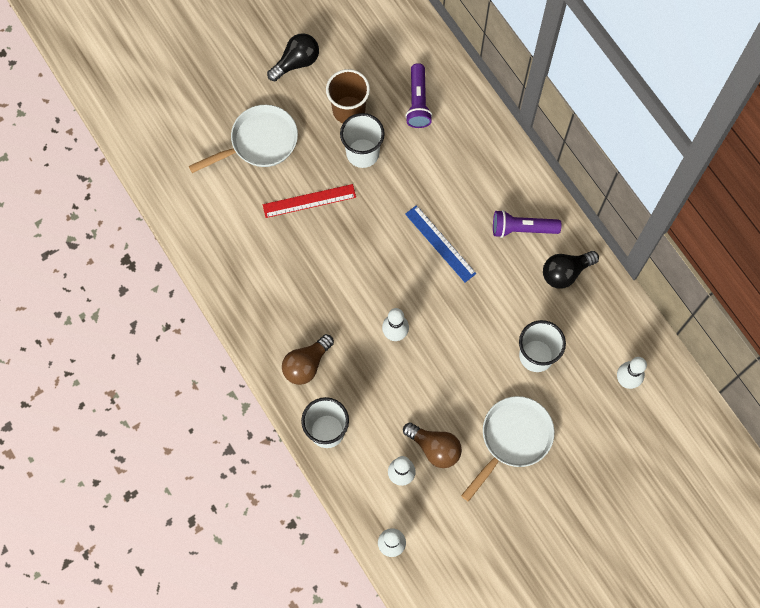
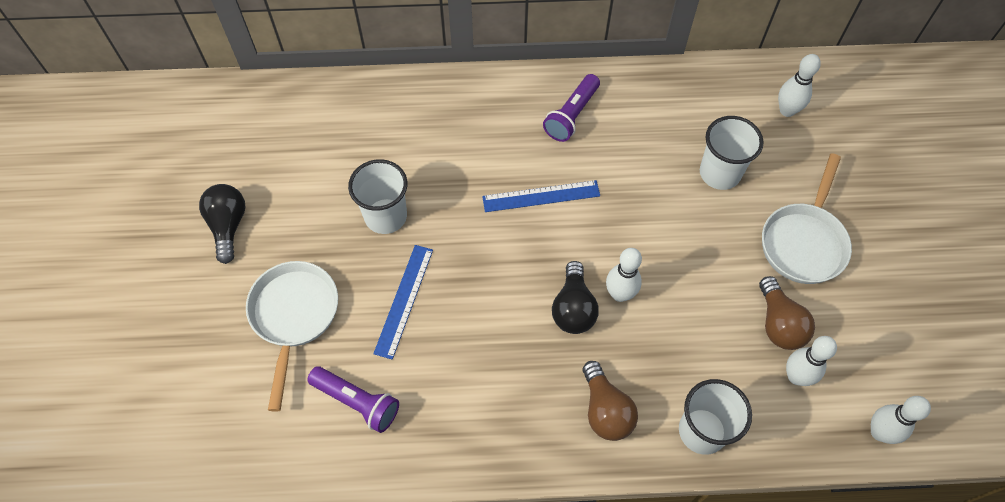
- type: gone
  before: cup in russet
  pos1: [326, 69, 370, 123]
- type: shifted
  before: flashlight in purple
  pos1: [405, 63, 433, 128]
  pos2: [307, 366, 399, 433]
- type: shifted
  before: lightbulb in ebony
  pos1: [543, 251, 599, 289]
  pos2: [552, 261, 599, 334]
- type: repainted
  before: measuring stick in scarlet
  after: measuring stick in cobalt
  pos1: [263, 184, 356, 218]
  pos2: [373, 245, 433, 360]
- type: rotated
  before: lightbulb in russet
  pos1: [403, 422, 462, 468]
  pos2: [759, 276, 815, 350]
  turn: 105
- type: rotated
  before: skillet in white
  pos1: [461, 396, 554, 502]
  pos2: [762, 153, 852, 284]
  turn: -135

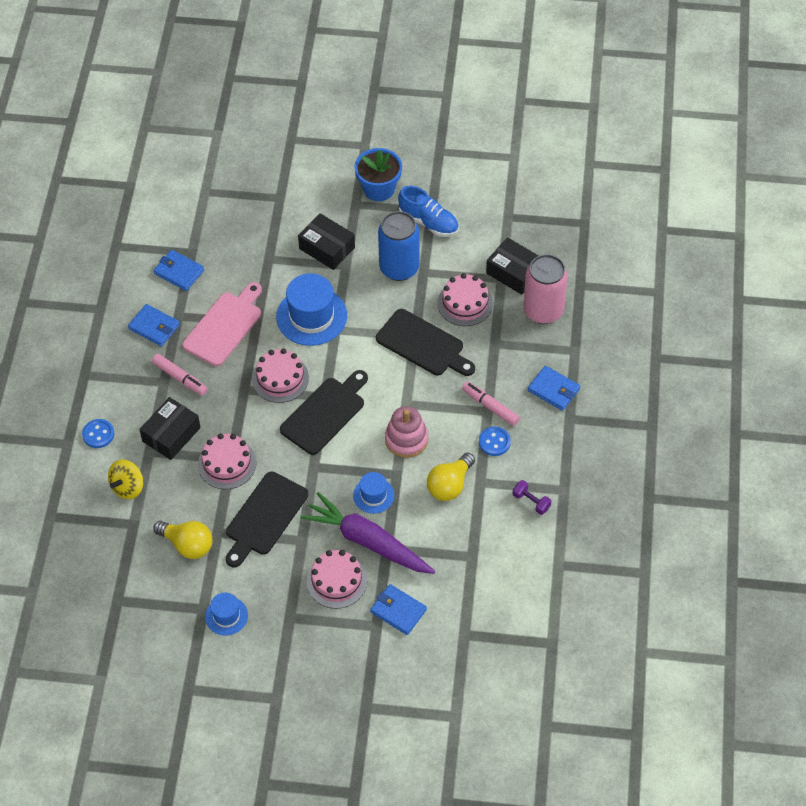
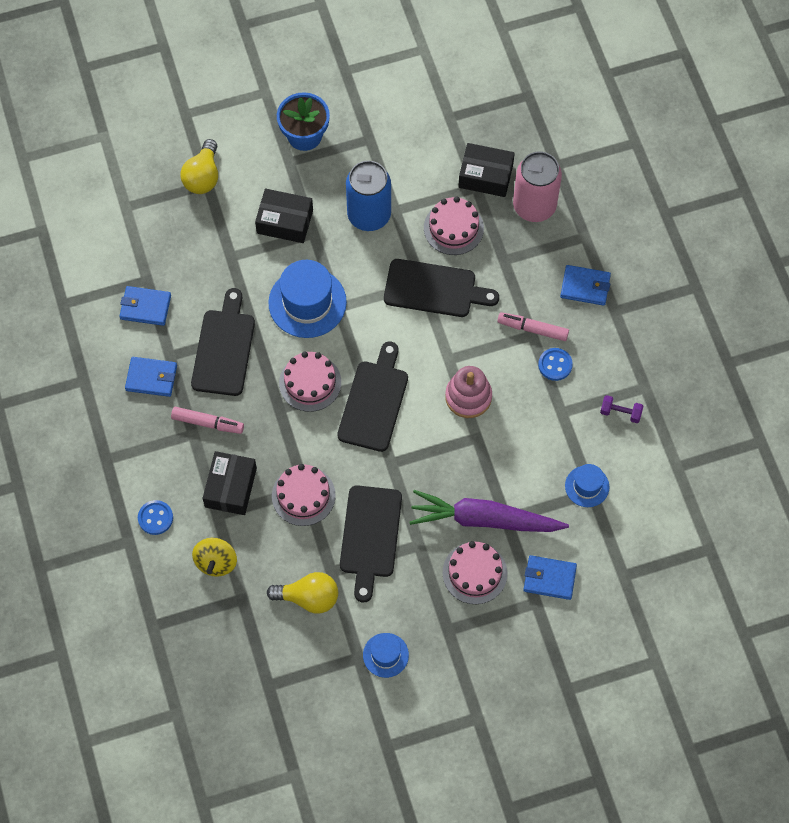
- type: gone
  before: sneaker in cobalt
  pos1: [398, 186, 459, 237]
- type: shifted
  before: tall hat in cobalt
  pos1: [353, 472, 394, 514]
  pos2: [565, 464, 609, 507]
- type: shifted
  before: lightbulb in bright yellow
  pos1: [427, 453, 475, 501]
  pos2: [180, 139, 218, 194]
- type: repainted
  before: cutting board in pink
  after: cutting board in ebony
  pos1: [182, 282, 262, 366]
  pos2: [191, 288, 255, 396]

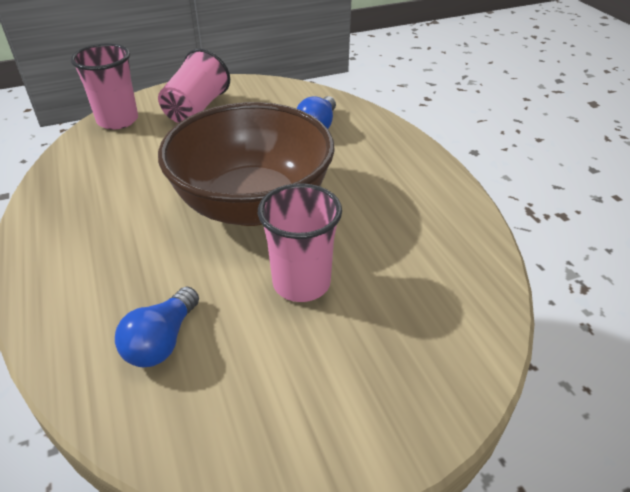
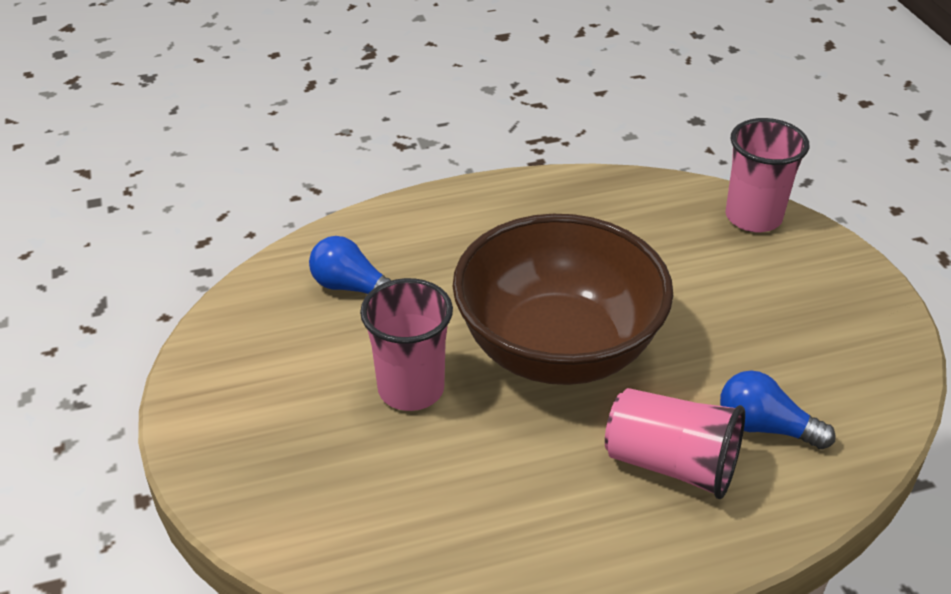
- type: shifted
  before: cup in pink
  pos1: [158, 49, 230, 123]
  pos2: [605, 388, 745, 499]

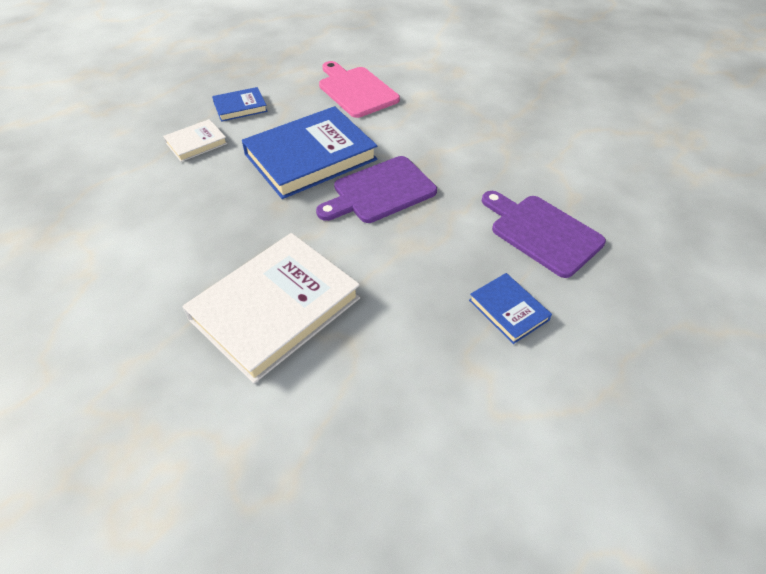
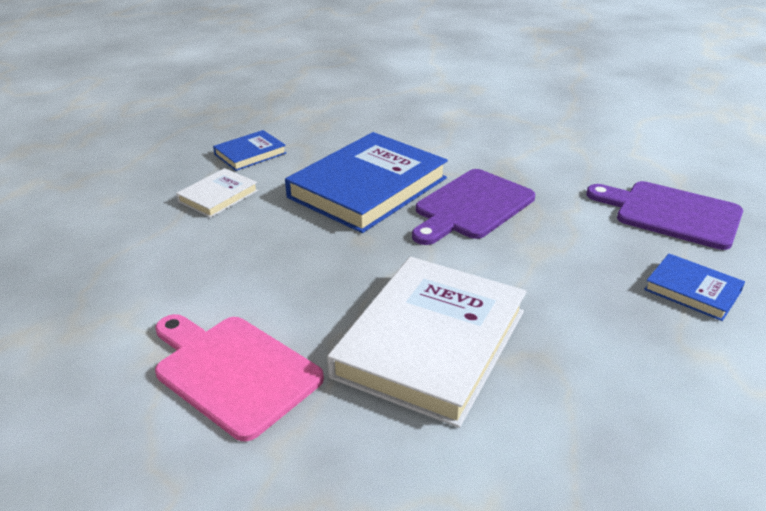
- type: shifted
  before: cutting board in pink
  pos1: [319, 61, 400, 118]
  pos2: [155, 314, 324, 442]

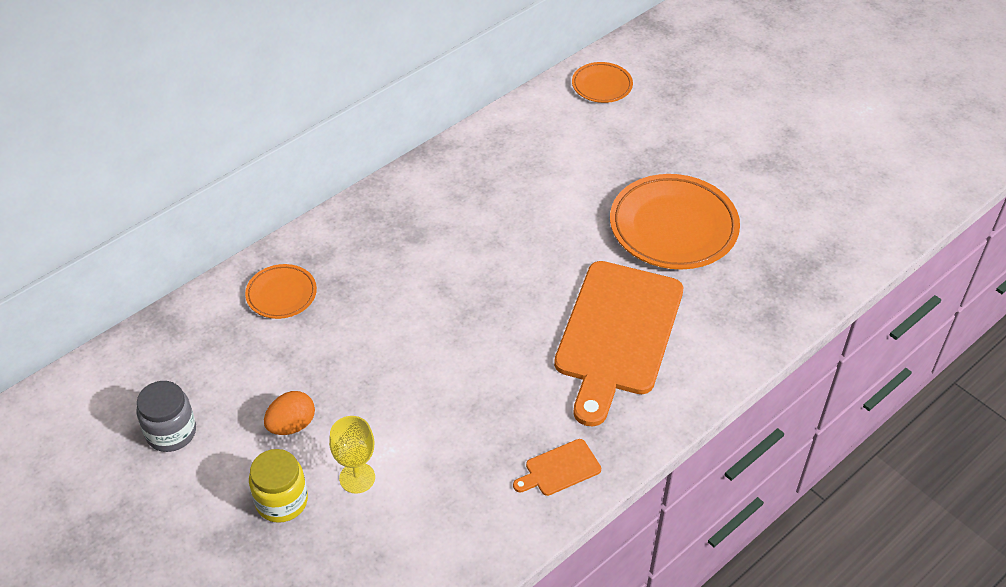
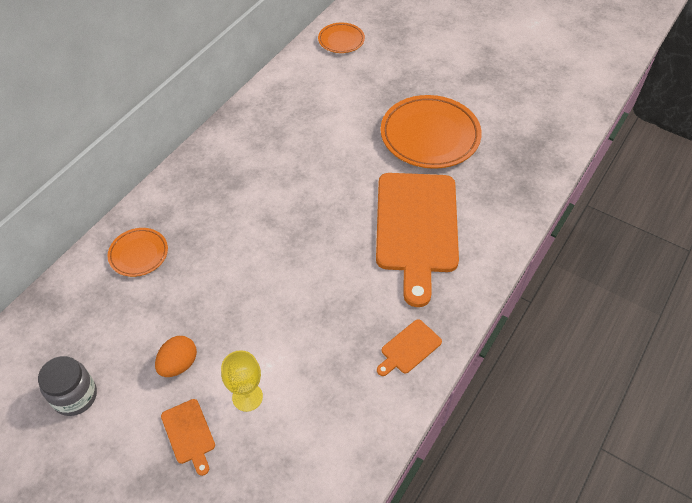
- type: swapped
  before: jam jar in bright yellow
  after: cutting board in bright orange
  pos1: [249, 449, 308, 523]
  pos2: [161, 399, 215, 476]

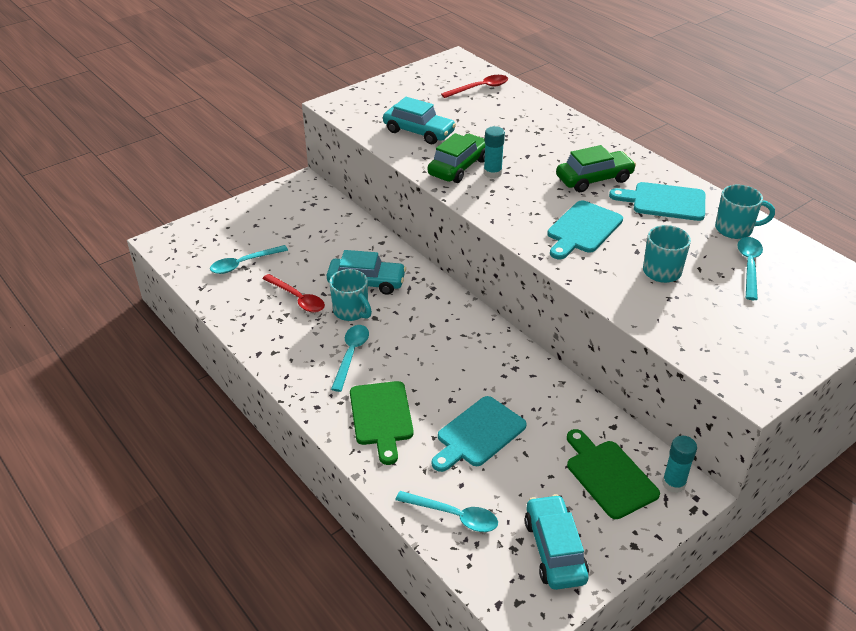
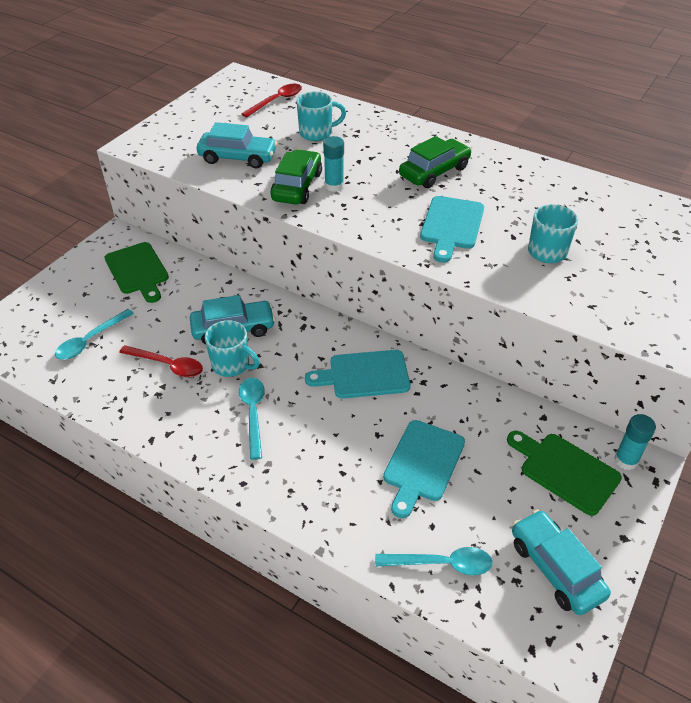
- type: gone
  before: tablespoon in aqua
  pos1: [737, 237, 763, 300]
- type: shifted
  before: cutting board in leaf-green
  pos1: [350, 381, 414, 465]
  pos2: [104, 242, 169, 303]
- type: shifted
  before: cutting board in aqua
  pos1: [609, 182, 705, 221]
  pos2: [305, 350, 410, 399]
- type: shifted
  before: coffee mug in aqua
  pos1: [715, 185, 775, 239]
  pos2: [297, 92, 346, 141]

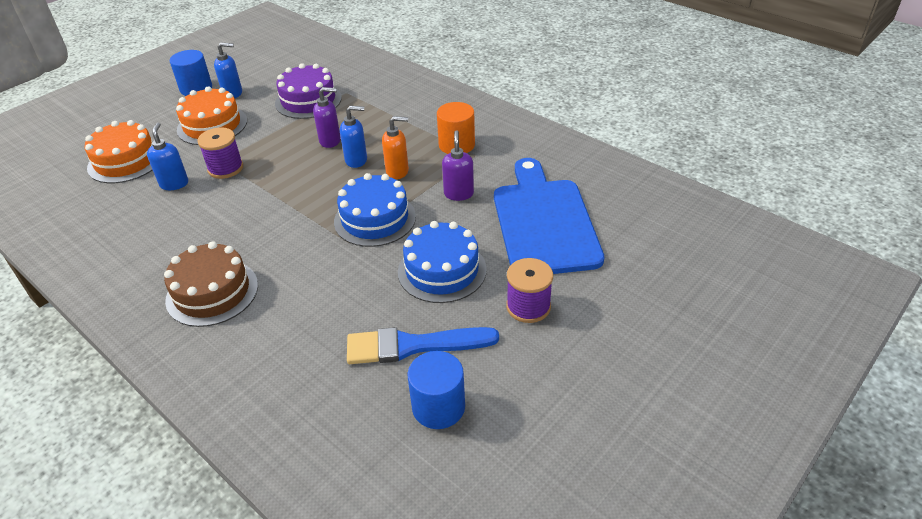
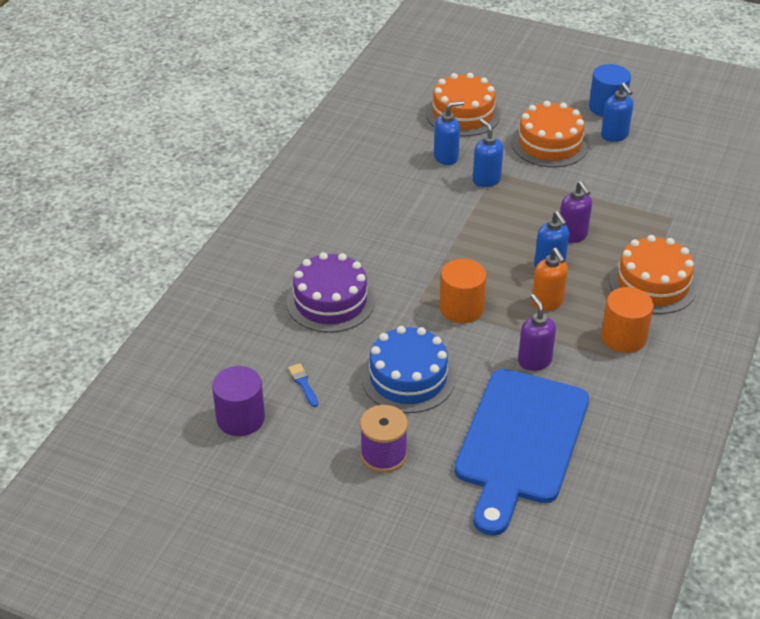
- type: gone
  before: cake in russet
  pos1: [164, 241, 258, 327]
- type: new
  after: cake in bright orange
  pos2: [609, 235, 697, 314]
- type: shifted
  before: cake in purple
  pos1: [275, 63, 342, 119]
  pos2: [287, 252, 375, 333]
- type: swapped
  before: spool in purple
  after: pump bottle in cobalt
  pos1: [198, 127, 243, 179]
  pos2: [473, 119, 503, 187]
- type: swapped
  before: cake in cobalt
  after: cylinder shape in bright orange
  pos1: [334, 173, 416, 247]
  pos2: [440, 259, 486, 323]
- type: repainted
  before: cylinder shape in cobalt
  after: cylinder shape in purple
  pos1: [408, 351, 465, 429]
  pos2: [212, 366, 265, 436]
- type: rotated
  before: pump bottle in purple
  pos1: [442, 130, 474, 201]
  pos2: [518, 294, 556, 371]
  turn: -90
- type: rotated
  before: cutting board in cobalt
  pos1: [494, 158, 604, 274]
  pos2: [454, 369, 589, 536]
  turn: 135
- type: scaled
  before: brush in cobalt
  pos1: [347, 327, 499, 364]
  pos2: [288, 363, 318, 407]
  scale: 0.41

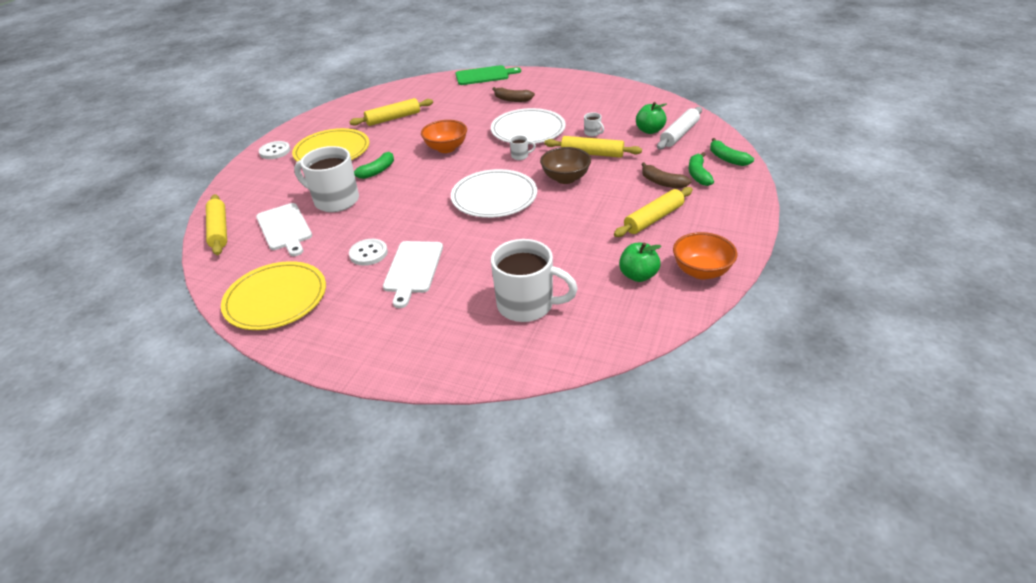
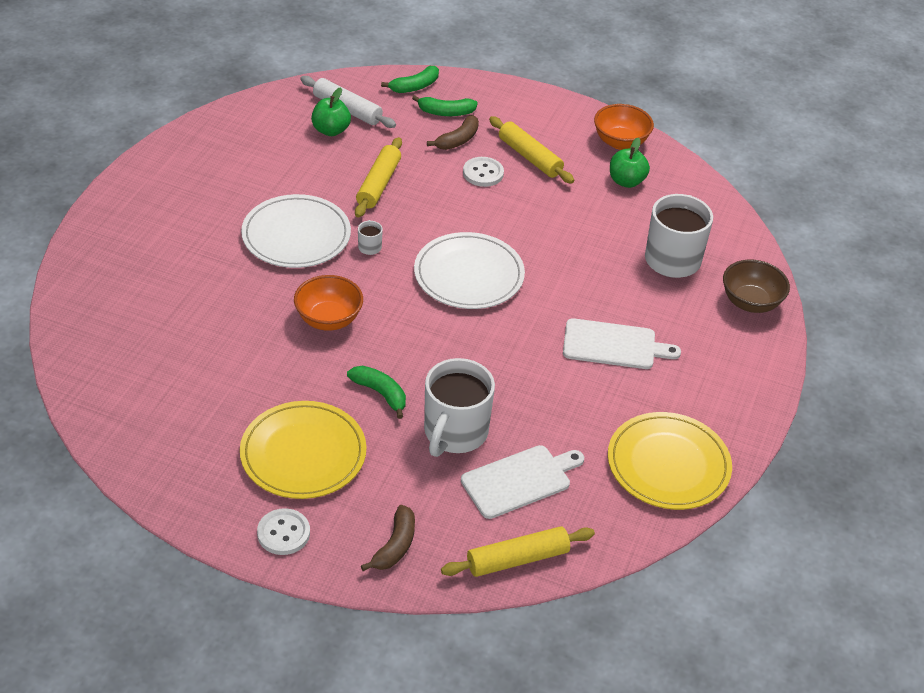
- type: gone
  before: pastry roller in bright yellow
  pos1: [350, 98, 433, 126]
- type: gone
  before: cutting board in leaf-green
  pos1: [456, 65, 521, 85]
- type: gone
  before: coffee mug in white
  pos1: [584, 112, 604, 136]
- type: shifted
  before: sewing button in white
  pos1: [349, 239, 388, 266]
  pos2: [463, 157, 504, 187]
- type: shifted
  before: toy banana in russet
  pos1: [493, 87, 535, 102]
  pos2: [361, 505, 415, 571]
- type: shifted
  before: serving bowl in russet
  pos1: [540, 147, 591, 184]
  pos2: [723, 260, 790, 313]

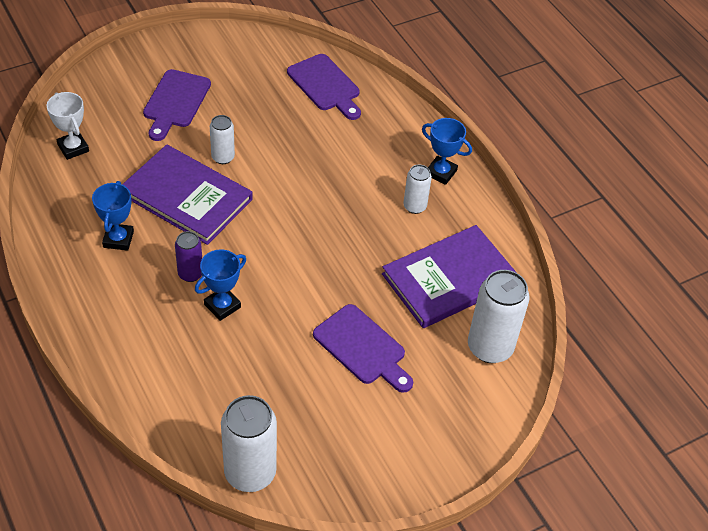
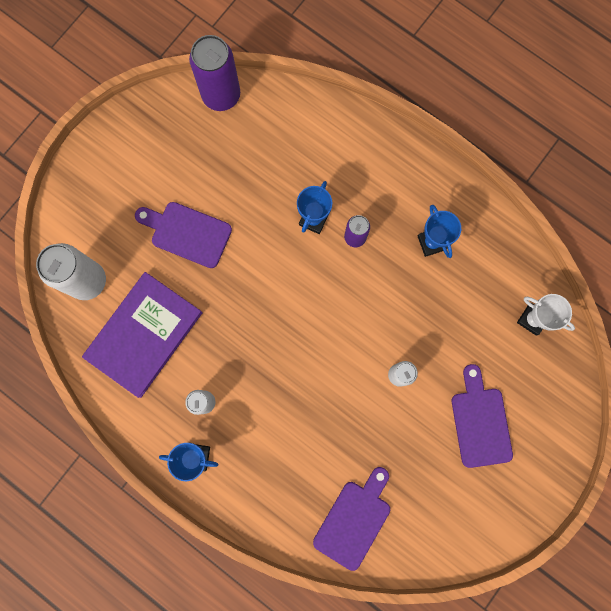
- type: gone
  before: hardback in purple
  pos1: [122, 144, 253, 245]
- type: repainted
  before: tin in white
  after: tin in purple
  pos1: [221, 395, 277, 492]
  pos2: [189, 35, 240, 111]
- type: rotated
  before: cutting board in purple
  pos1: [287, 54, 361, 120]
  pos2: [313, 467, 390, 571]
  turn: 90

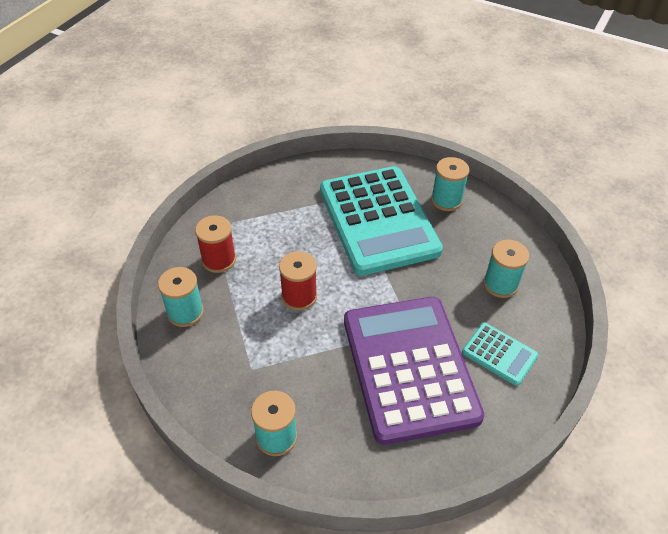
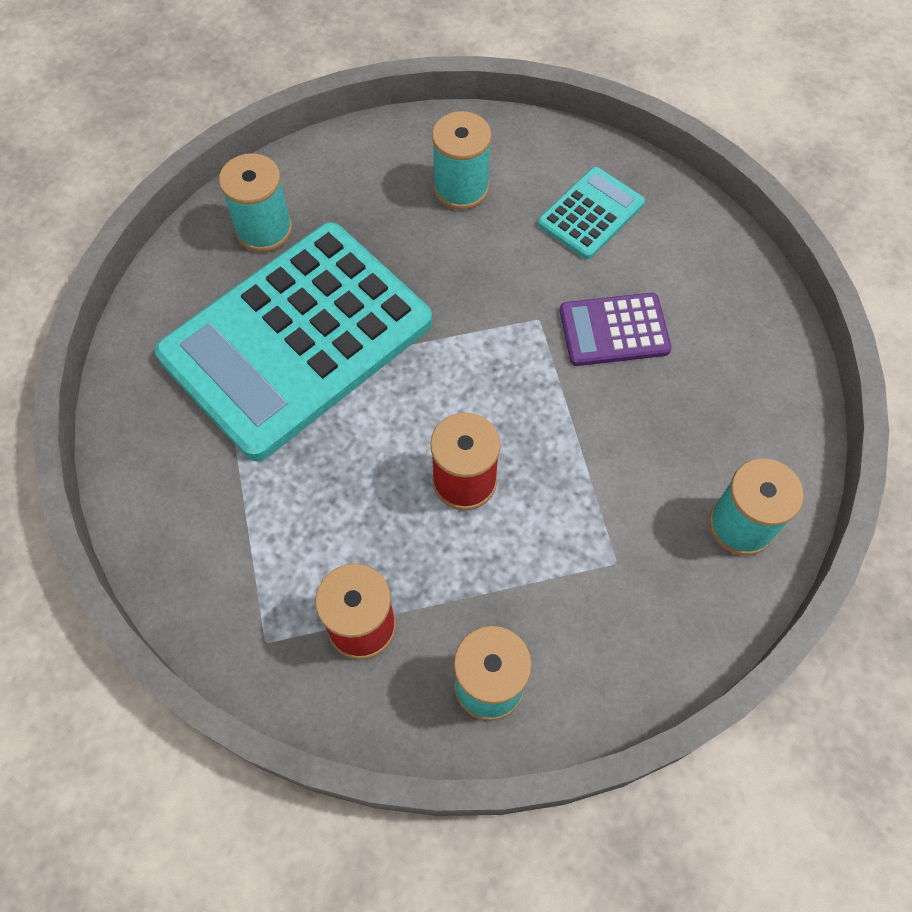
- type: rotated
  before: calculator in aqua
  pos1: [320, 166, 443, 276]
  pos2: [155, 222, 432, 461]
  turn: 150
- type: scaled
  before: calculator in purple
  pos1: [344, 297, 484, 445]
  pos2: [560, 293, 672, 366]
  scale: 0.43

